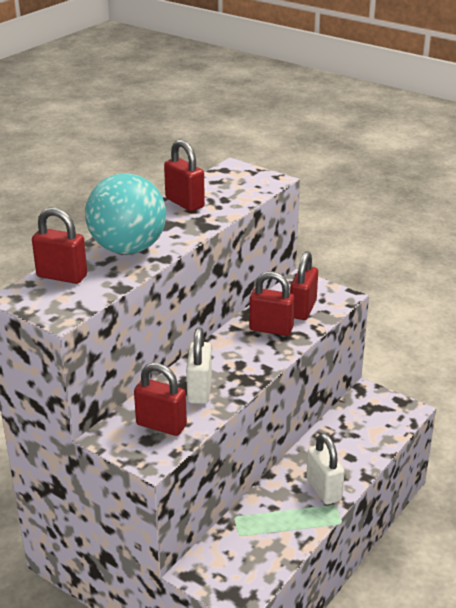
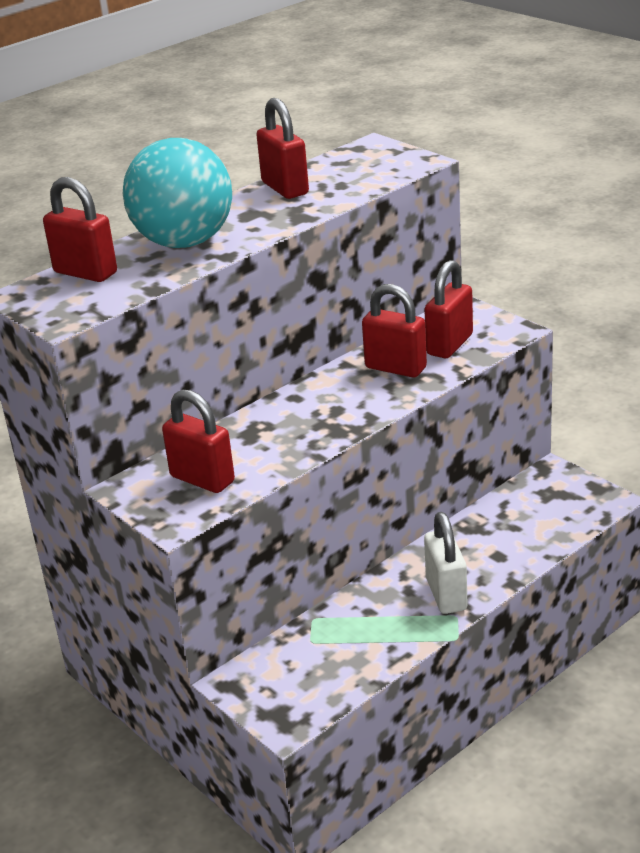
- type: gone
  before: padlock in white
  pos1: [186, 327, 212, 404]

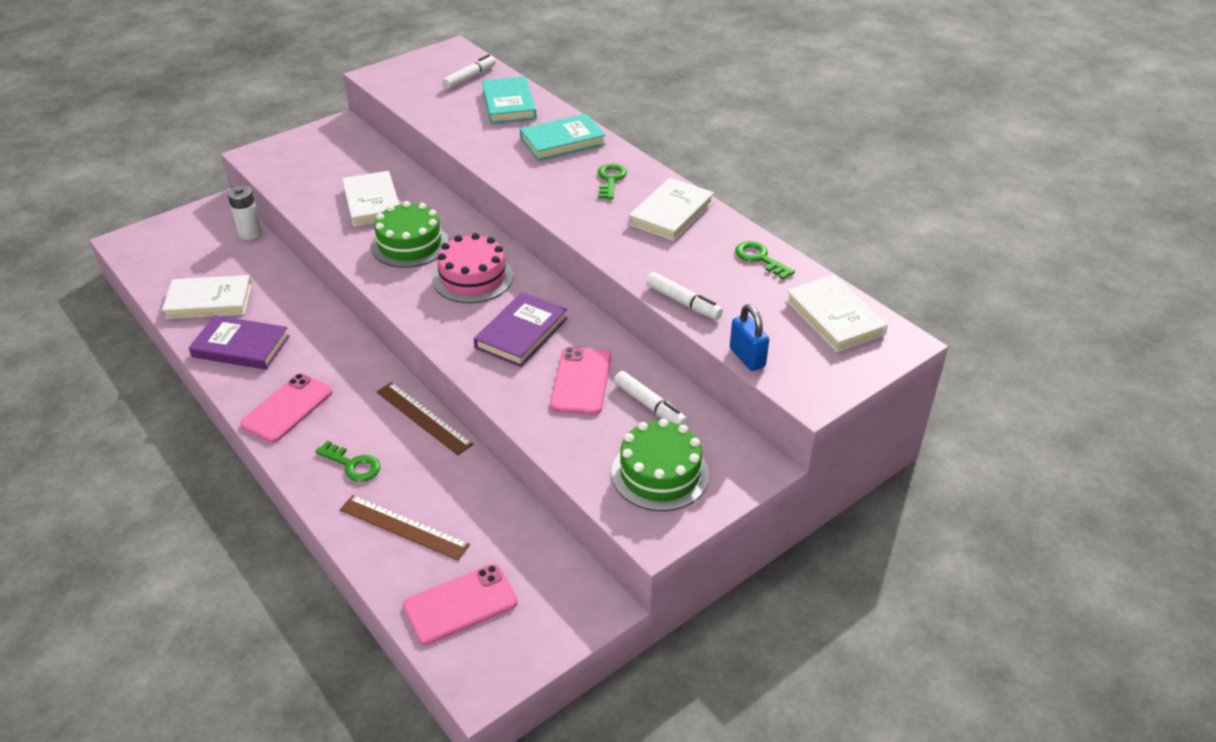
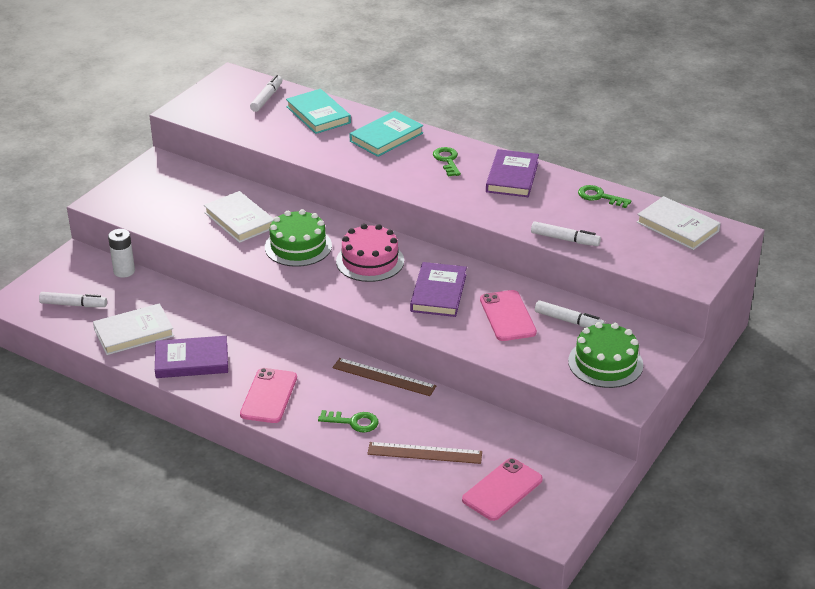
- type: gone
  before: padlock in cobalt
  pos1: [730, 304, 769, 371]
- type: new
  after: felt pen in white
  pos2: [39, 292, 107, 307]
- type: repainted
  before: hardback in white
  after: hardback in purple
  pos1: [629, 178, 714, 241]
  pos2: [486, 149, 539, 197]

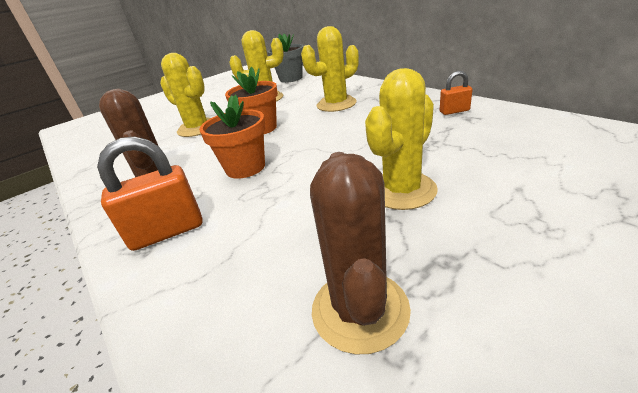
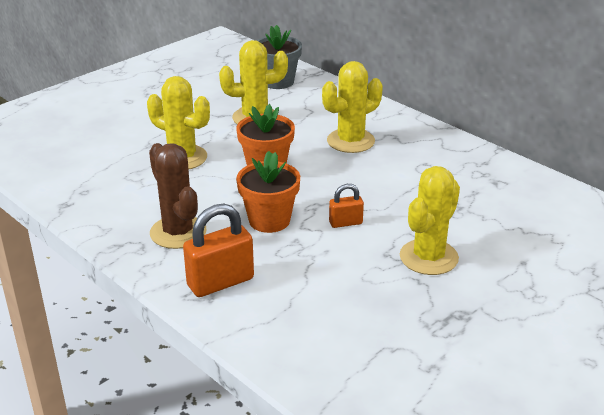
- type: gone
  before: prickly plant in russet
  pos1: [310, 152, 411, 355]
- type: shifted
  before: padlock in bright orange
  pos1: [440, 71, 473, 115]
  pos2: [329, 184, 364, 228]

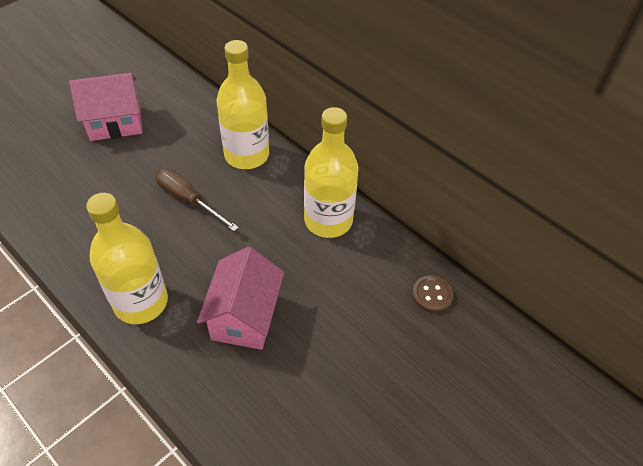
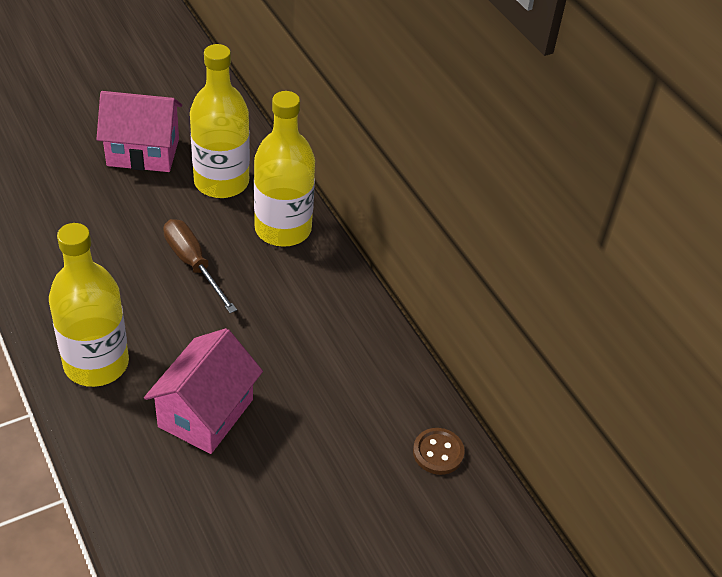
- type: shifted
  before: bottle in bright yellow
  pos1: [304, 107, 359, 238]
  pos2: [190, 44, 250, 198]

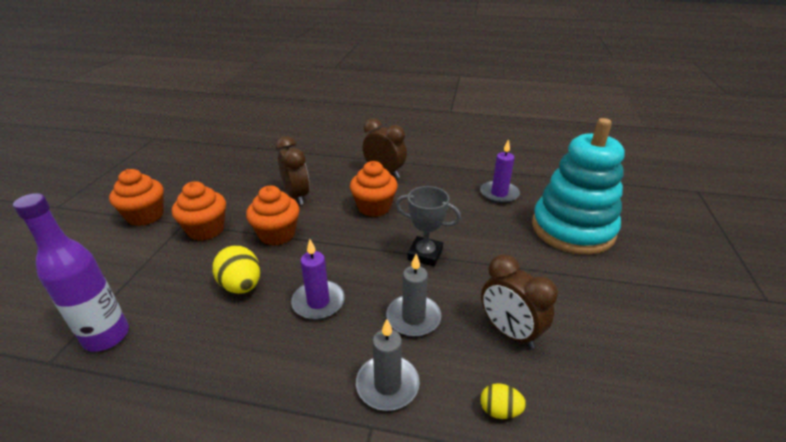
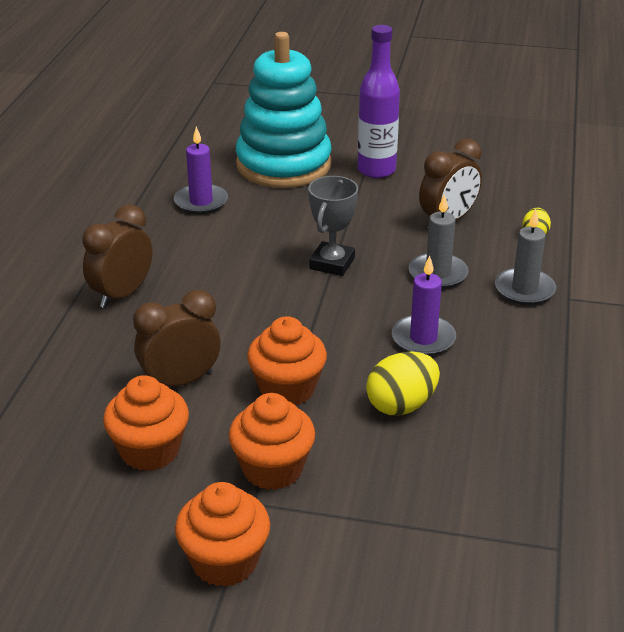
- type: shifted
  before: bottle in purple
  pos1: [13, 193, 129, 352]
  pos2: [358, 25, 400, 178]
- type: shifted
  before: muffin in bright orange
  pos1: [350, 161, 398, 217]
  pos2: [103, 375, 189, 471]

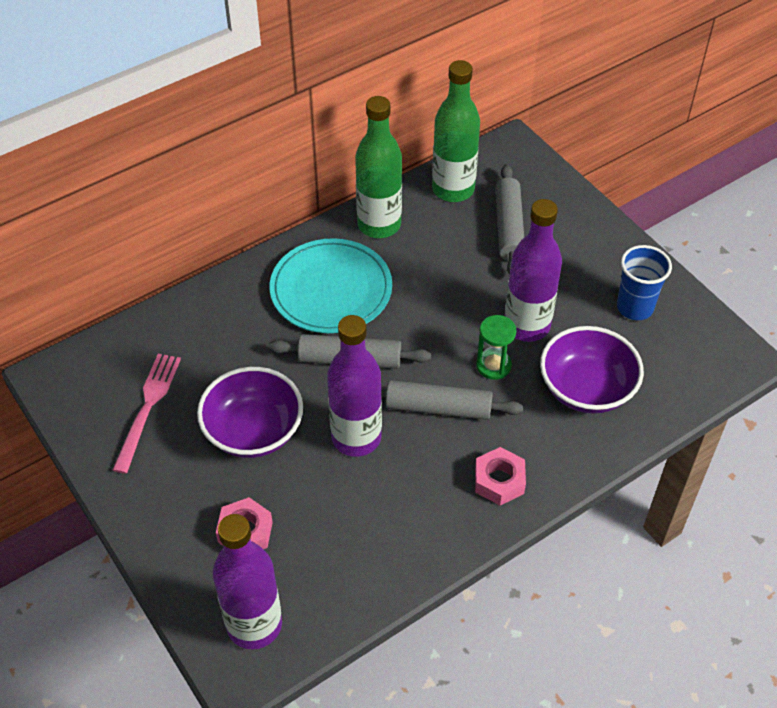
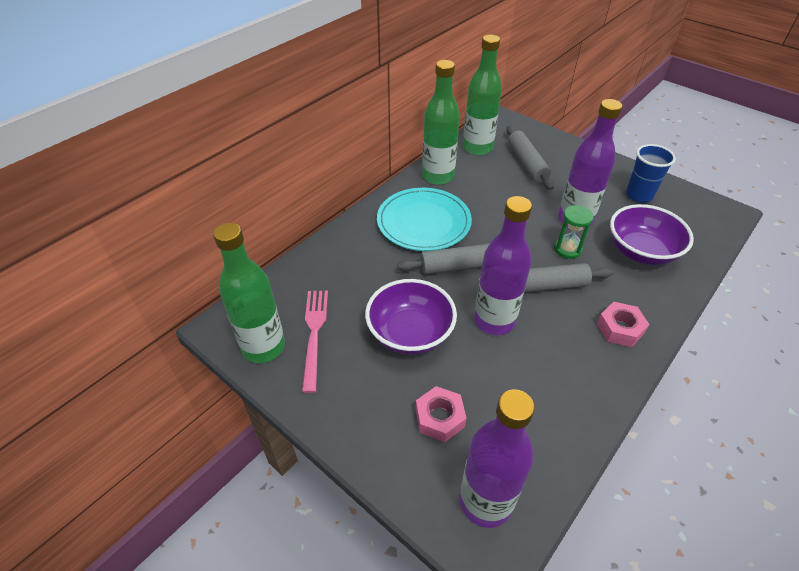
- type: new
  after: bottle in leaf-green
  pos2: [213, 223, 285, 363]

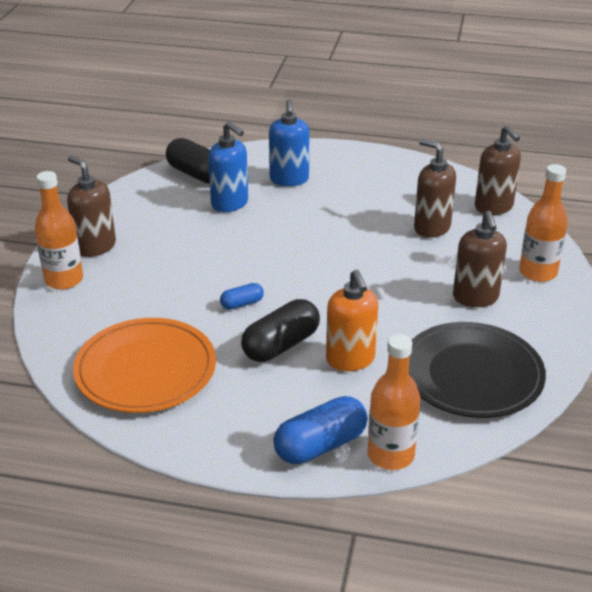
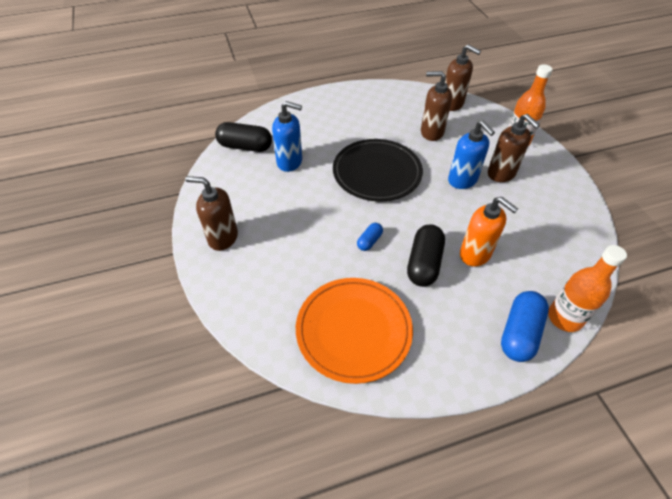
- type: gone
  before: bottle in bright orange
  pos1: [35, 171, 83, 290]
- type: shifted
  before: pump bottle in cobalt
  pos1: [269, 100, 309, 186]
  pos2: [448, 121, 495, 189]
- type: shifted
  before: dinner plate in ebony
  pos1: [409, 322, 546, 418]
  pos2: [333, 139, 423, 201]

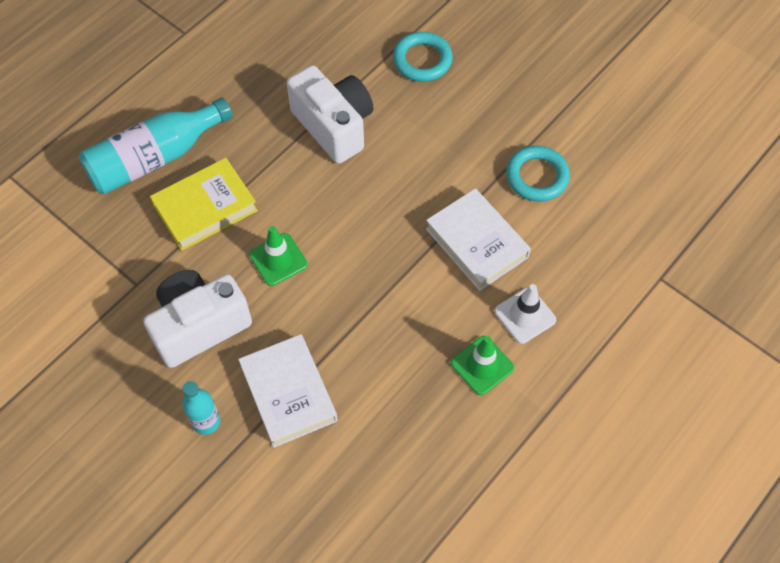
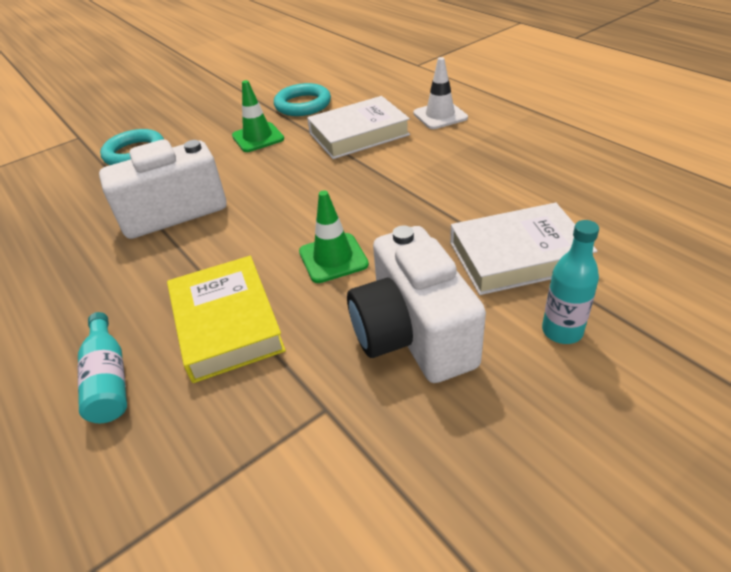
- type: shifted
  before: traffic cone in leaf-green
  pos1: [451, 336, 514, 395]
  pos2: [232, 80, 284, 152]
- type: scaled
  before: bottle in aqua
  pos1: [79, 98, 233, 194]
  pos2: [78, 312, 127, 423]
  scale: 0.54

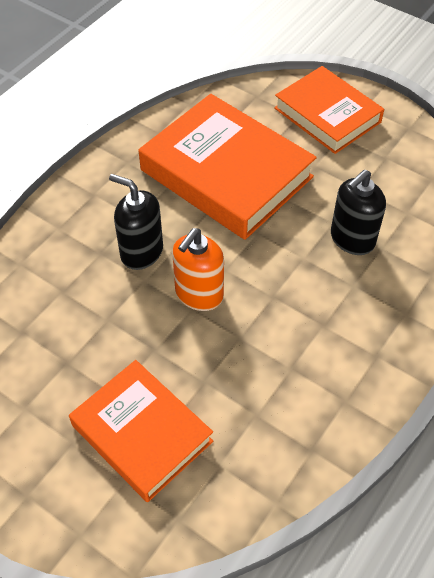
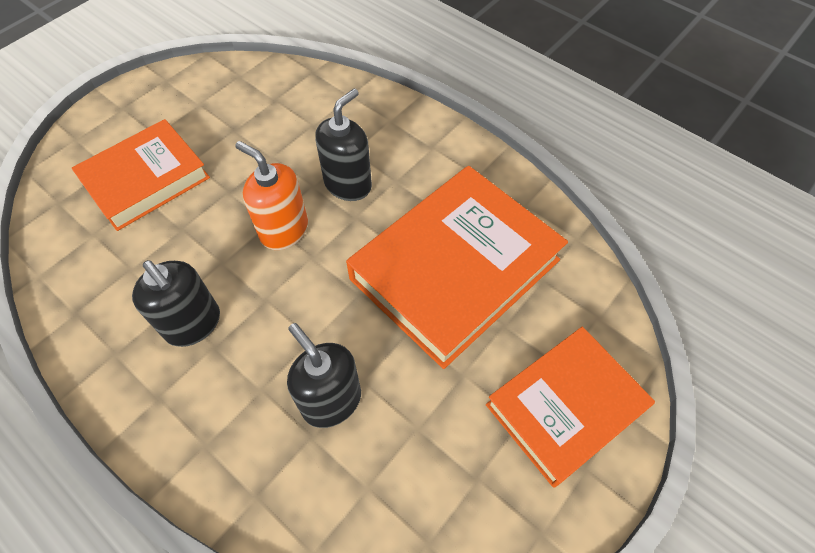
- type: new
  after: pump bottle in ebony
  pos2: [132, 260, 220, 347]

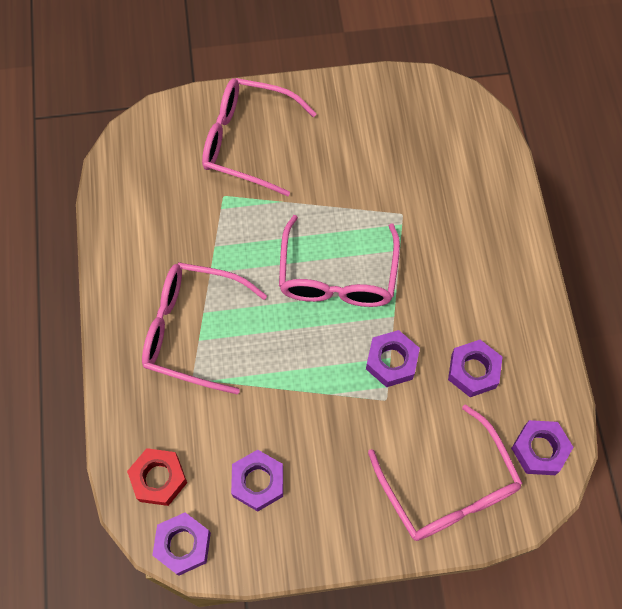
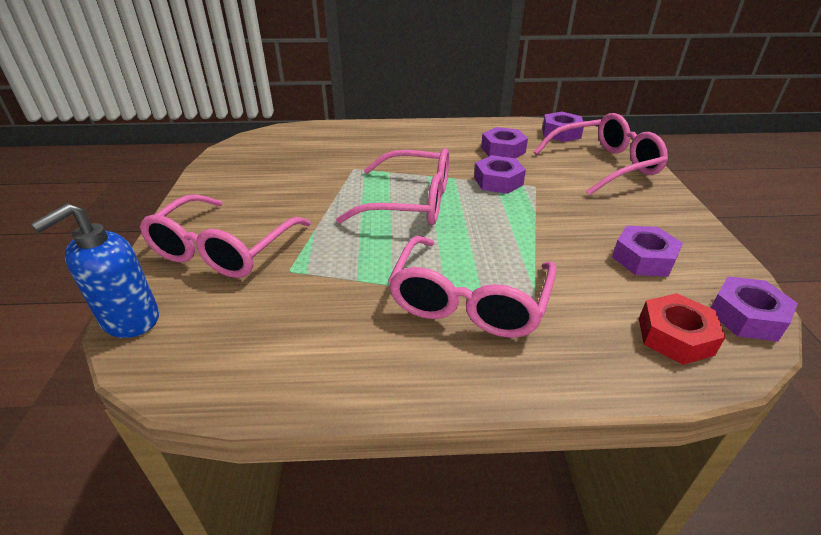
- type: new
  after: pump bottle in cobalt
  pos2: [31, 203, 159, 338]

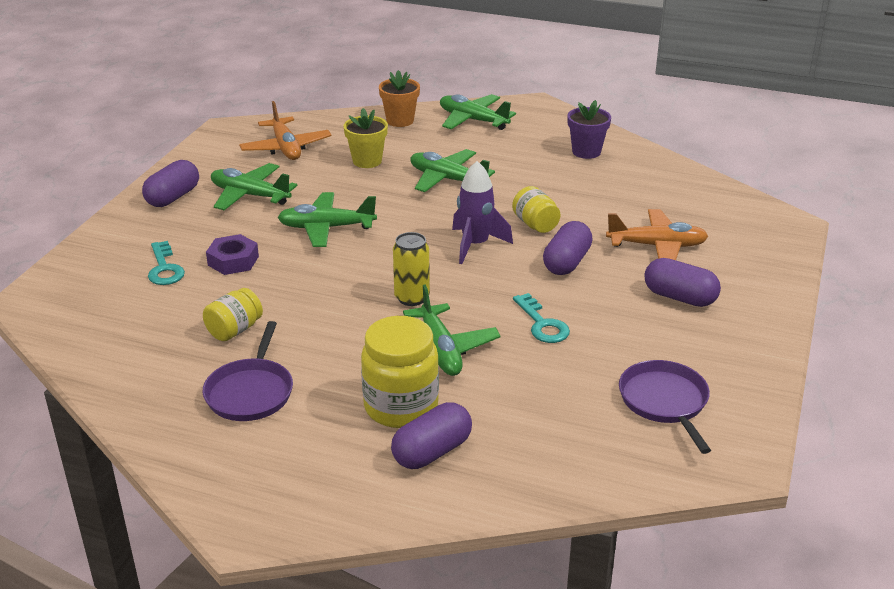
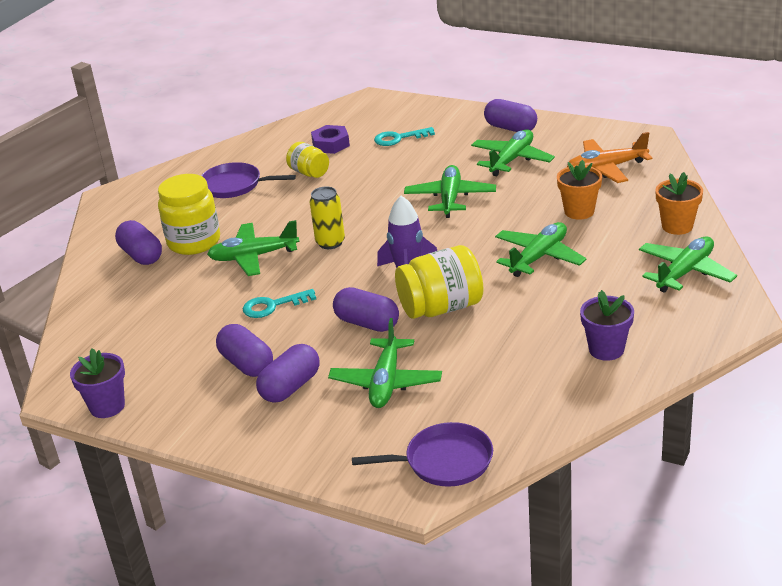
- type: new
  after: flower pot in purple
  pos2: [70, 349, 125, 418]
- type: new
  after: capsule in purple
  pos2: [216, 324, 273, 377]
- type: shifted
  before: nut in purple
  pos1: [206, 234, 259, 275]
  pos2: [311, 125, 350, 154]
- type: shifted
  before: skillet in purple
  pos1: [619, 360, 711, 454]
  pos2: [352, 422, 493, 487]
- type: repainted
  before: flower pot in bright yellow
  after: flower pot in bright orange
  pos1: [344, 108, 388, 168]
  pos2: [557, 160, 602, 220]
- type: repainted
  before: plane in bright orange
  after: plane in leaf-green
  pos1: [606, 209, 708, 260]
  pos2: [328, 318, 442, 408]
- type: scaled
  before: jam jar in bright yellow
  pos1: [512, 186, 561, 233]
  pos2: [395, 245, 484, 319]
  scale: 1.71

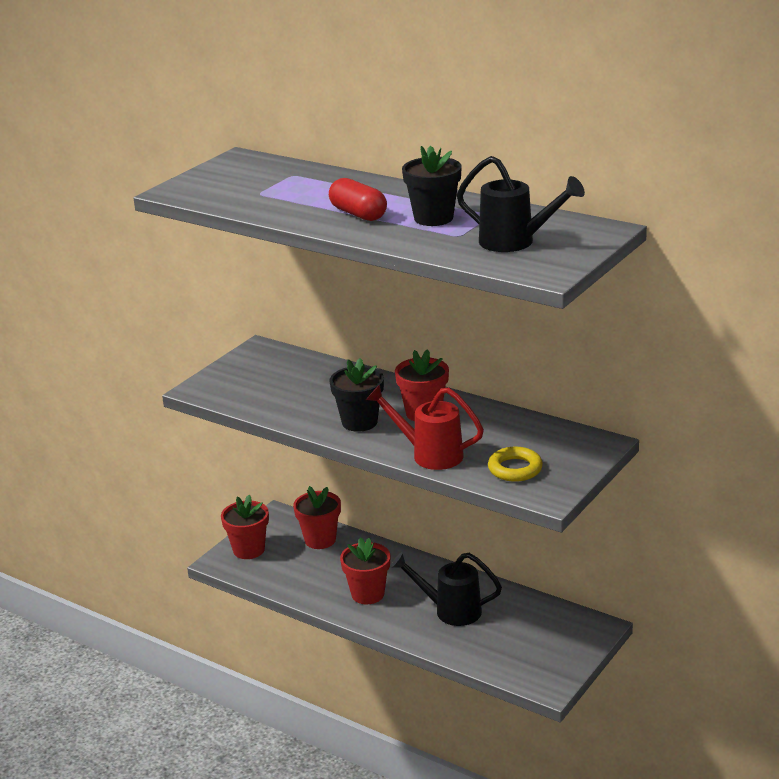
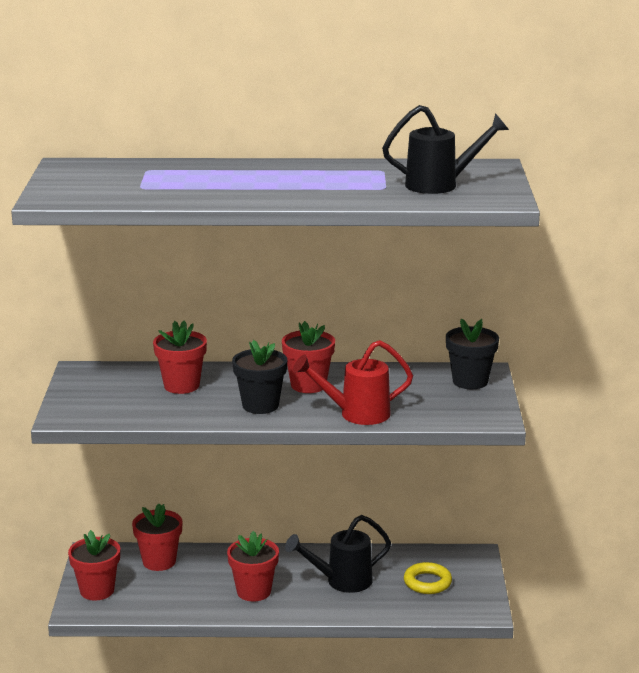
- type: gone
  before: capsule in scarlet
  pos1: [329, 178, 387, 221]
- type: new
  after: flower pot in scarlet
  pos2: [153, 320, 207, 394]
- type: shifted
  before: flower pot in ebony
  pos1: [402, 146, 461, 226]
  pos2: [446, 318, 499, 389]
- type: shifted
  before: ring in bright yellow
  pos1: [488, 447, 543, 482]
  pos2: [404, 562, 452, 594]

